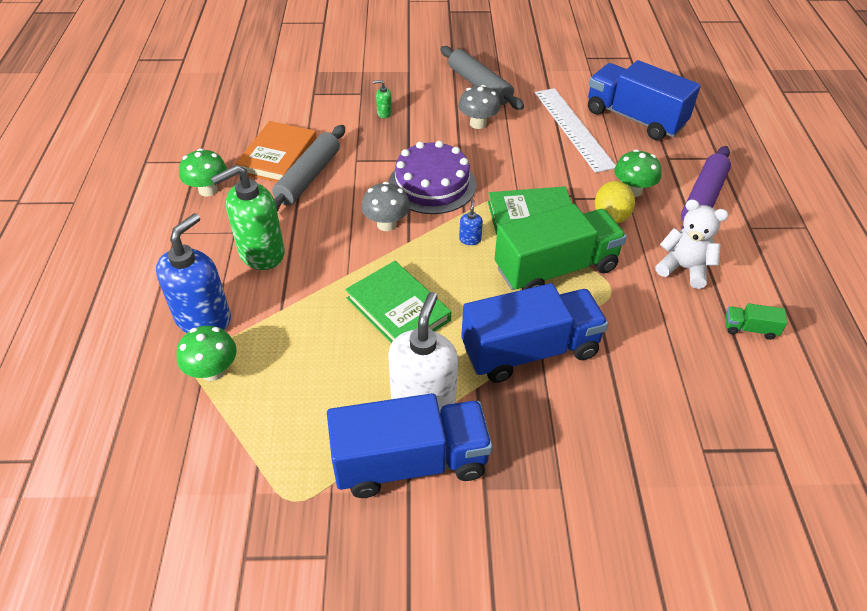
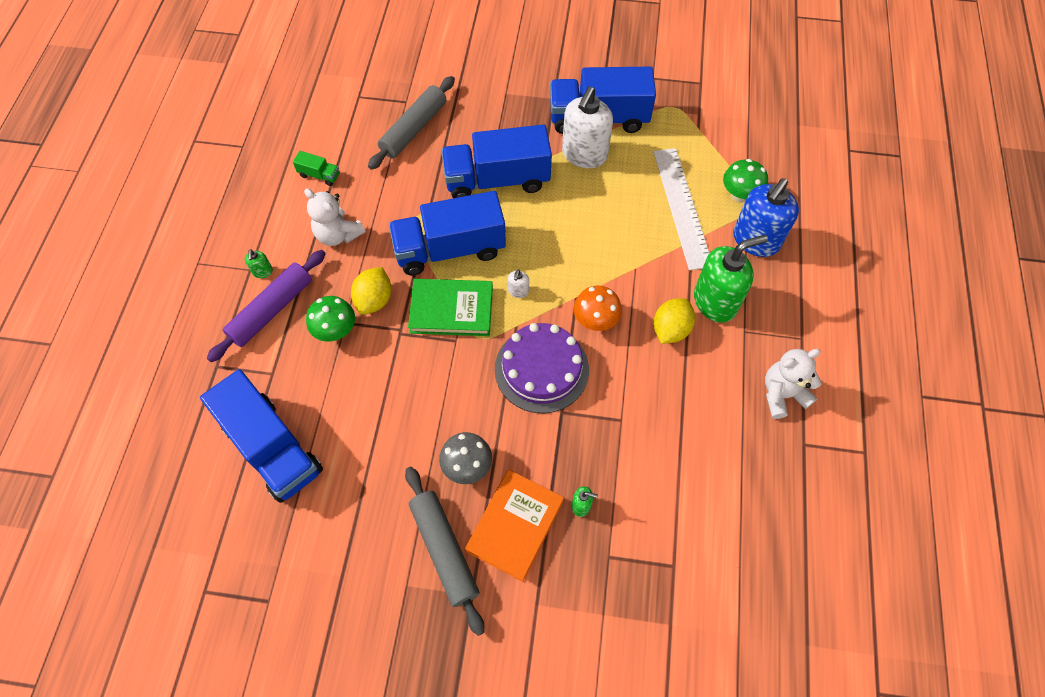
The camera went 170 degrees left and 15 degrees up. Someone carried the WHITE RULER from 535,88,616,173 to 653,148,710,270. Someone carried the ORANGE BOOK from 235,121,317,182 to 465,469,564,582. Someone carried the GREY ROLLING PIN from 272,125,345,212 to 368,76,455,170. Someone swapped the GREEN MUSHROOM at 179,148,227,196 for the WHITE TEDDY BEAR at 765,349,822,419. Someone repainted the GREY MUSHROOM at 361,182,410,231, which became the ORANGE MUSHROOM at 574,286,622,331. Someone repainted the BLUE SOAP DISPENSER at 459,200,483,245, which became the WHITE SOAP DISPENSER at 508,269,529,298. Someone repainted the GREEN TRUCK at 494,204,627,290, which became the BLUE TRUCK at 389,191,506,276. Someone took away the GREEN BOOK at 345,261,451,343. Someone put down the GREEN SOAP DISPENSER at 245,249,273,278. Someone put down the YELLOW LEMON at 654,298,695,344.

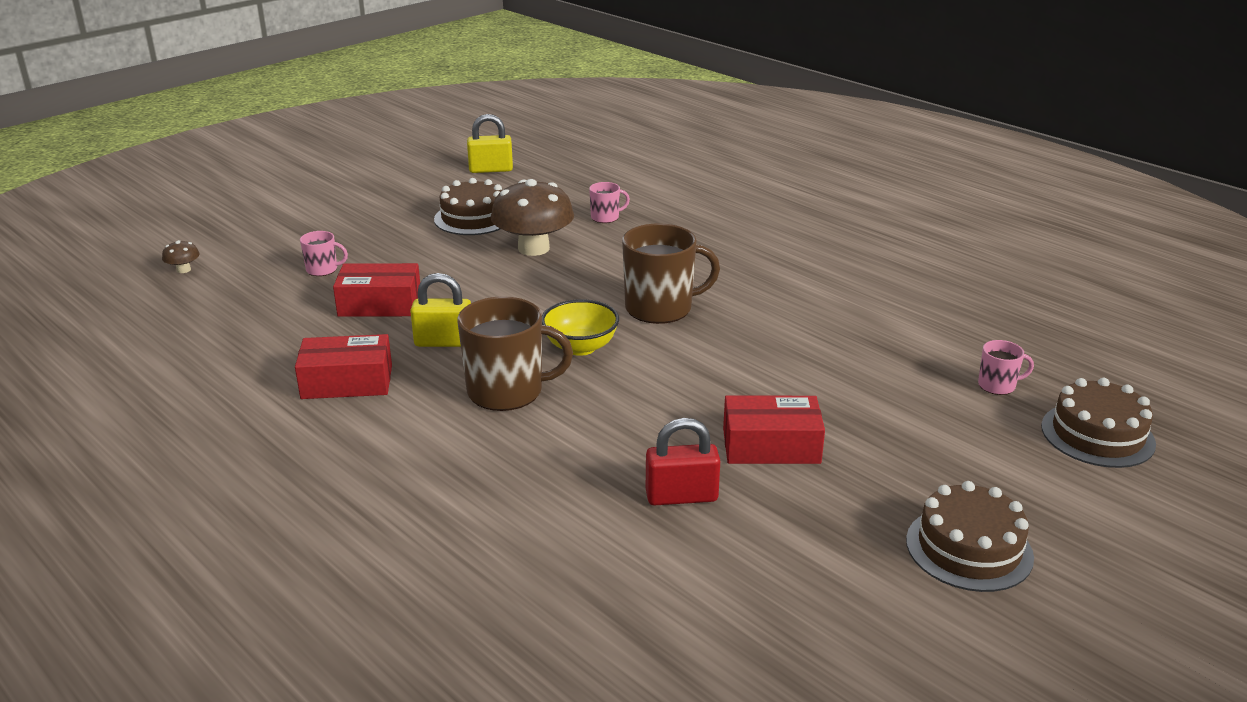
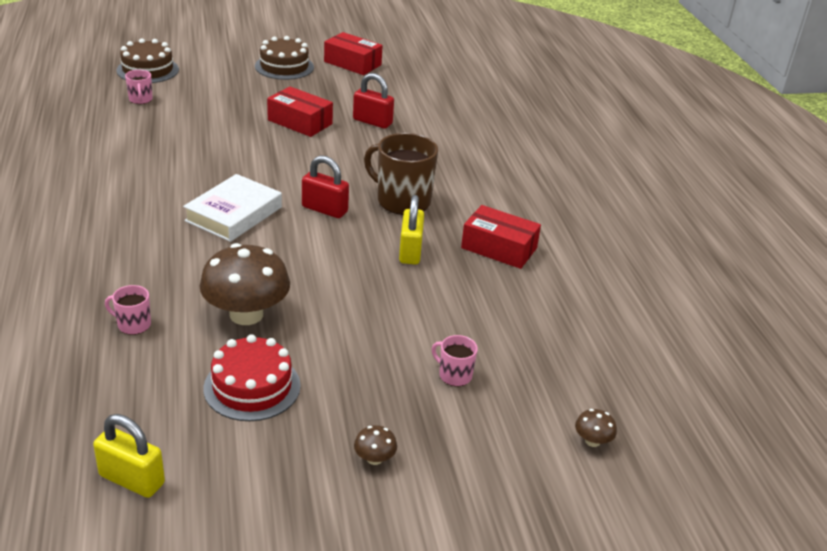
The camera went 150 degrees left and 5 degrees up. Someone repainted the BROWN CAKE at 434,178,502,235, which became the RED CAKE at 203,334,301,421. Someone swapped the BROWN MUG at 622,223,720,324 for the WHITE BOOK at 183,174,282,242. Someone carried the RED BOX from 333,263,420,317 to 324,32,383,75. Someone rotated the YELLOW PADLOCK at 410,273,471,347 by 60 degrees clockwise. Someone swapped the YELLOW BOWL at 542,299,619,356 for the RED PADLOCK at 302,155,349,218. Someone rotated the PINK MUG at 978,340,1034,395 by 135 degrees counterclockwise. Someone put down the BROWN MUSHROOM at 354,425,397,465.

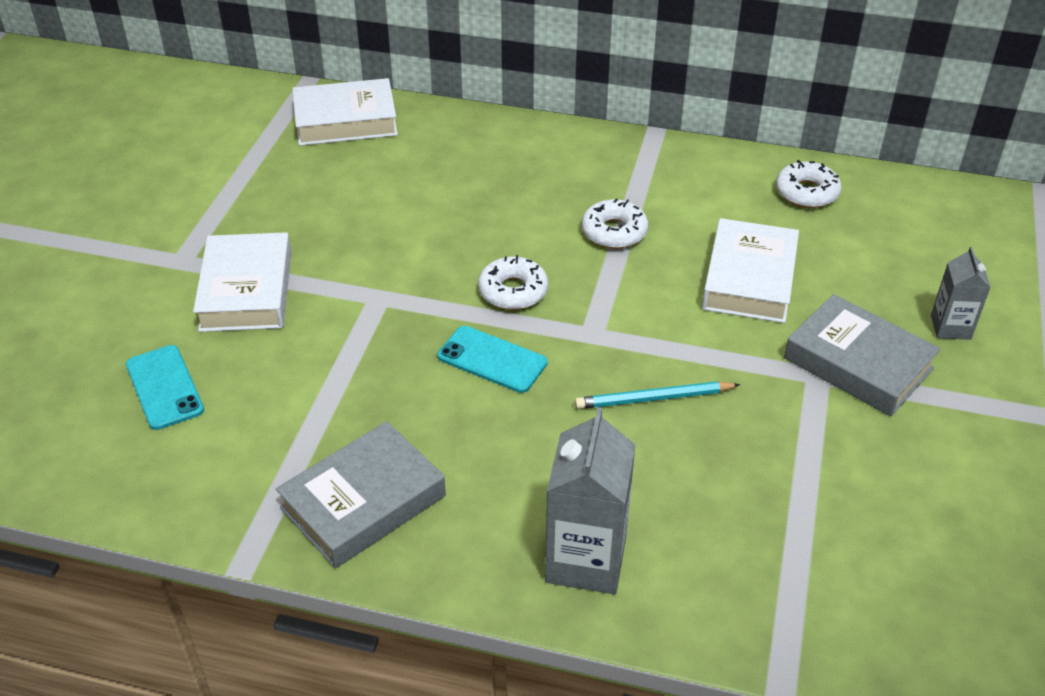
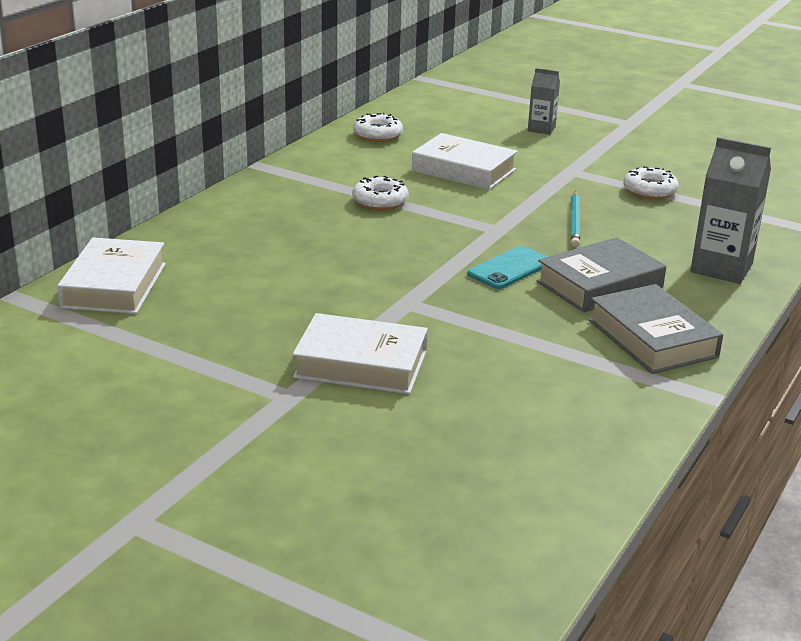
The camera went 75 degrees left and 15 degrees down. Someone carried the WHITE DONUT from 478,255,548,310 to 623,166,679,200. Someone carried the GREY BOOK from 784,294,941,416 to 536,237,666,312. Someone took away the TURQUOISE PHONE at 126,345,204,430.

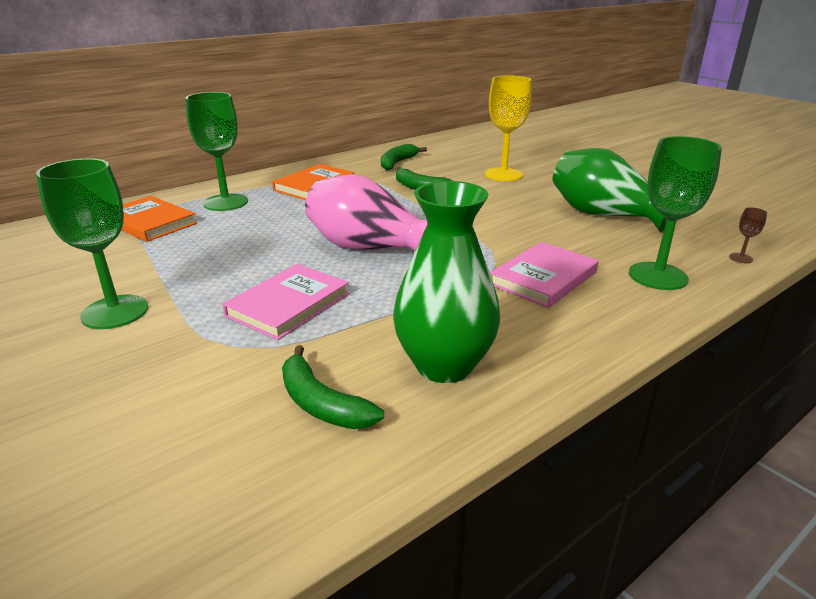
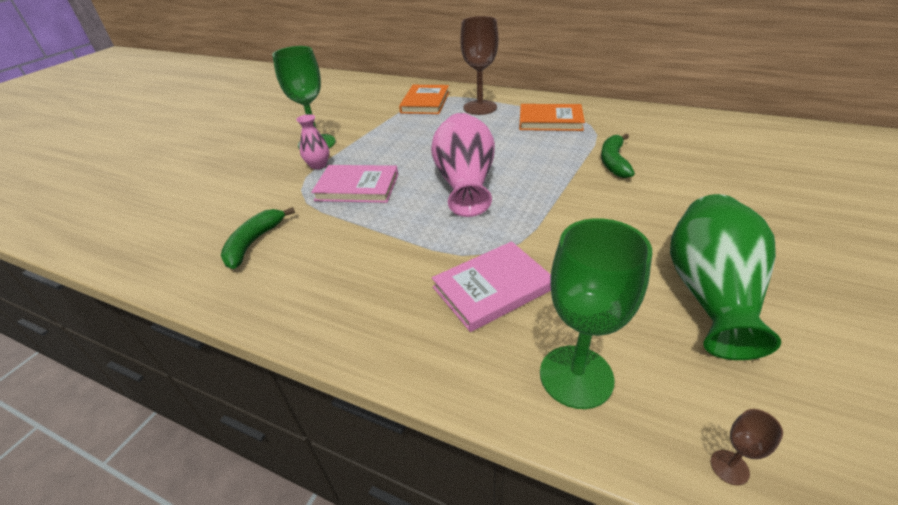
The camera went 65 degrees right and 10 degrees up. Someone took away the YELLOW GOBLET at 484,76,532,181. Someone repainted the GREEN GOBLET at 186,92,248,211, which became the BROWN GOBLET at 460,16,498,115. Someone took away the GREEN BANANA at 381,144,427,170. Someone took away the GREEN VASE at 393,181,500,383. Someone rotated the PINK BOOK at 490,242,599,308 by 45 degrees counterclockwise. Someone put down the PINK VASE at 296,114,329,169.

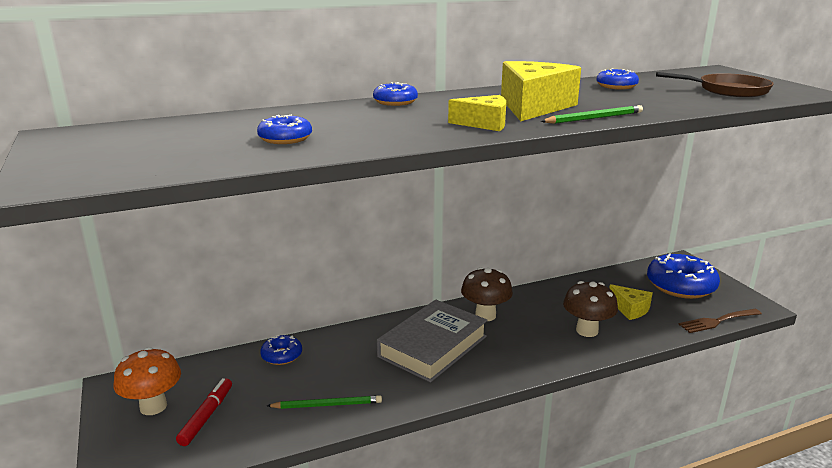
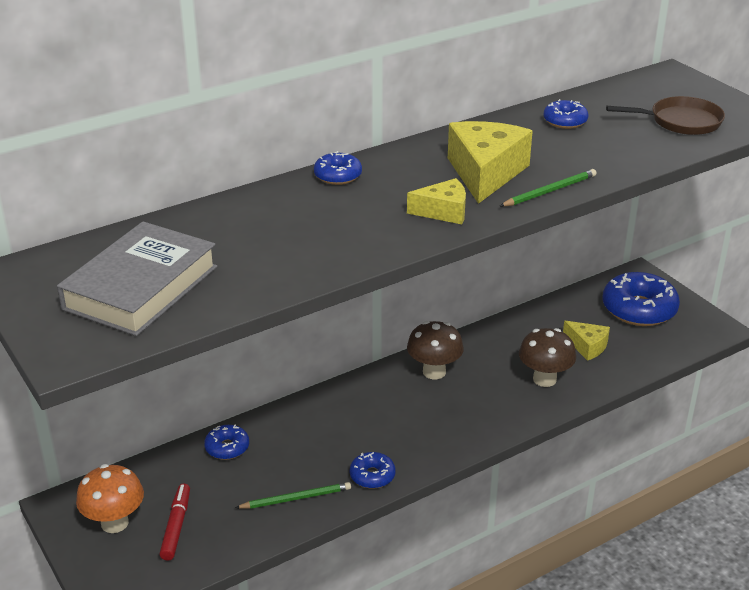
The camera went 10 degrees left and 10 degrees up. Someone carried the BLUE DONUT from 257,115,312,144 to 349,452,396,489. Someone carried the GREY BOOK from 377,300,488,383 to 57,221,218,336. Someone took away the BROWN FORK at 678,309,762,333.

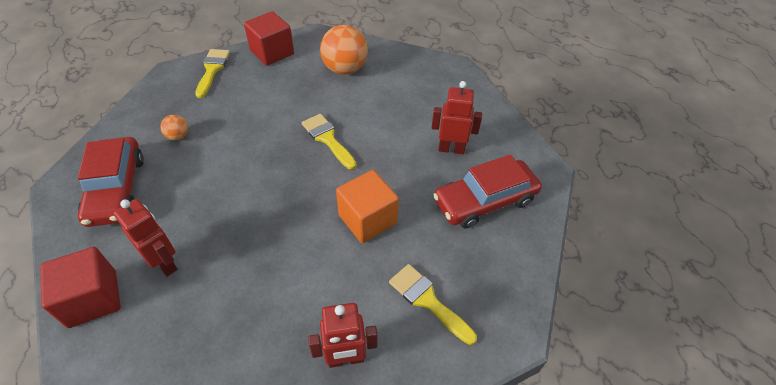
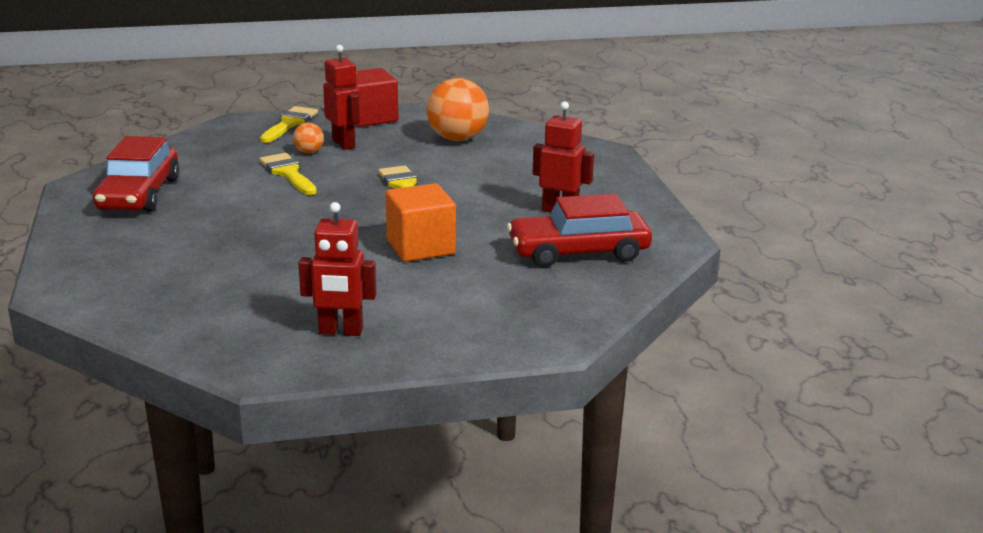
The camera went 15 degrees right and 25 degrees down. Someone carried the ORANGE BALL from 160,115,188,140 to 293,123,324,153. Someone carried the RED ROBOT from 114,199,178,277 to 323,45,361,150. Someone took away the RED CUBE at 40,247,121,328. Someone carried the YELLOW BRUSH from 389,264,477,345 to 259,153,317,195.

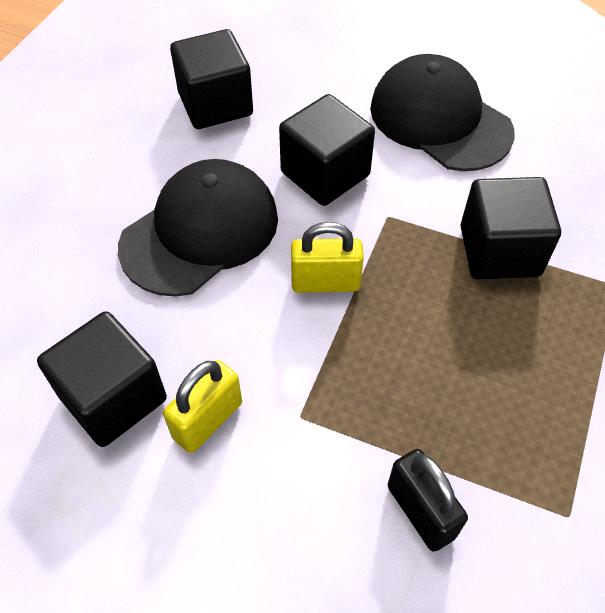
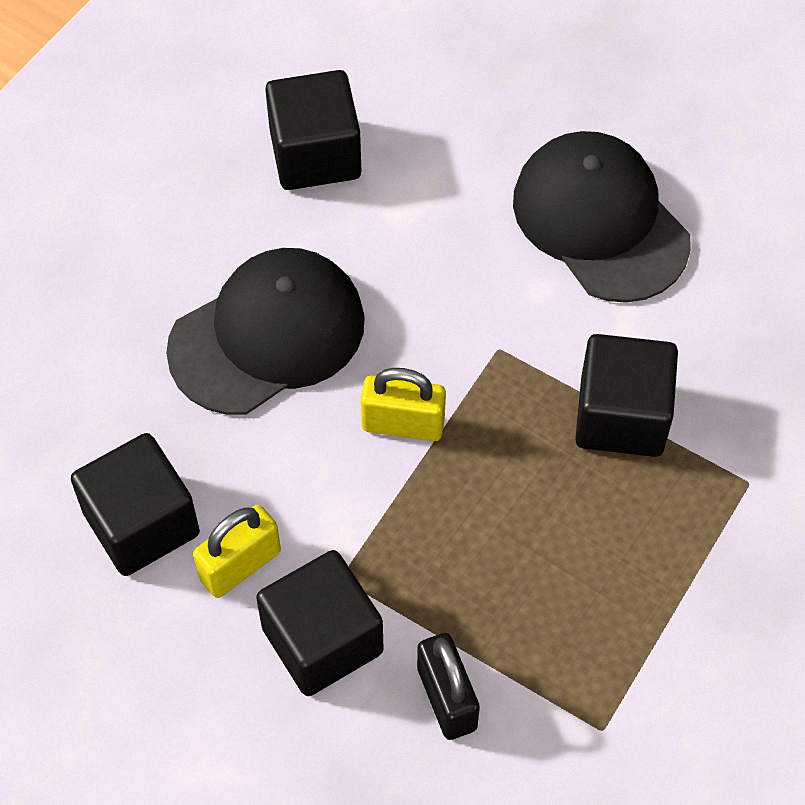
The camera went 10 degrees right and 5 degrees up. Someone carried the BLACK CUBE from 279,94,375,206 to 256,550,384,696.

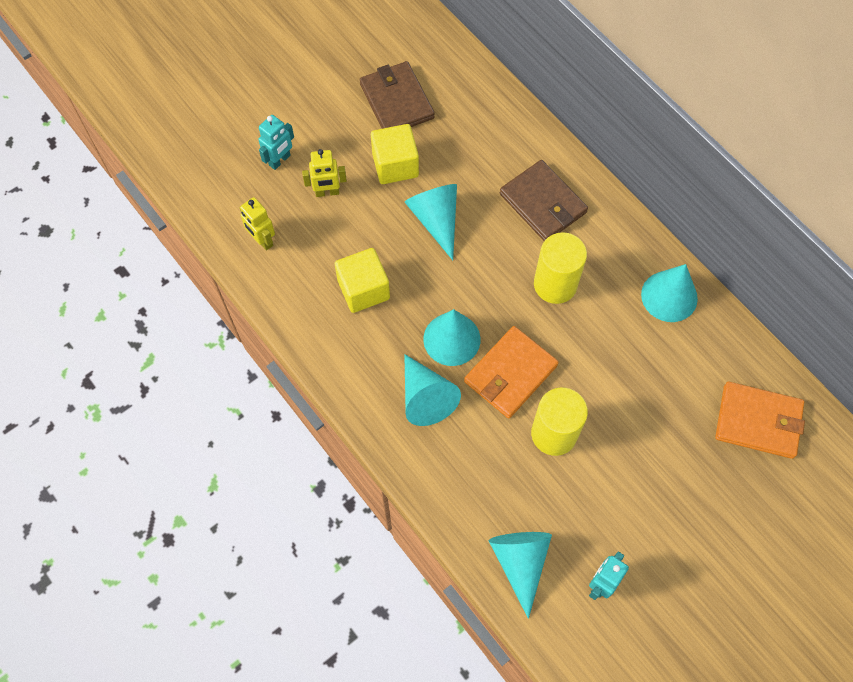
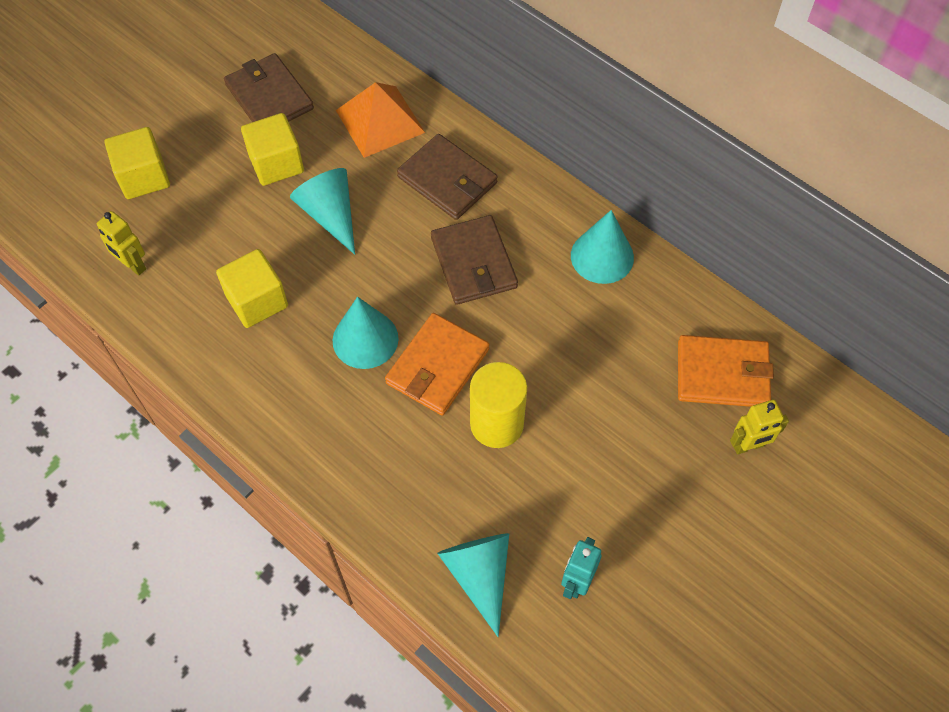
The camera went 10 degrees left and 5 degrees down. Someone swapped the TURQUOISE ROBOT at 258,115,294,170 for the YELLOW CUBE at 105,127,170,199. Someone carried the YELLOW ROBOT from 302,149,347,197 to 730,400,789,455. Someone swapped the YELLOW CYLINDER at 534,232,587,304 for the BROWN WALLET at 431,215,518,305. Someone took away the TURQUOISE CONE at 404,354,461,426. Someone put down the ORANGE PYRAMID at 336,82,425,158.

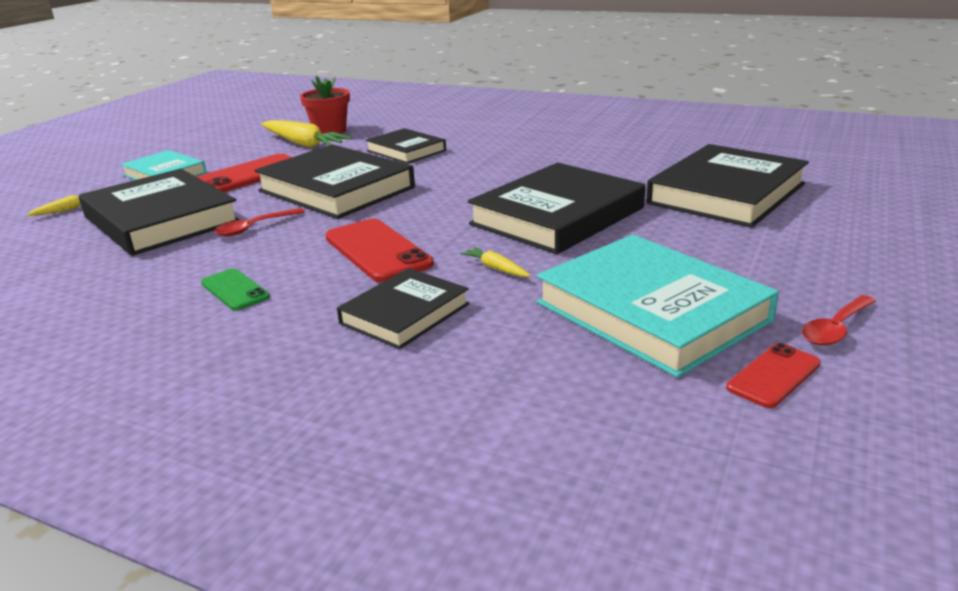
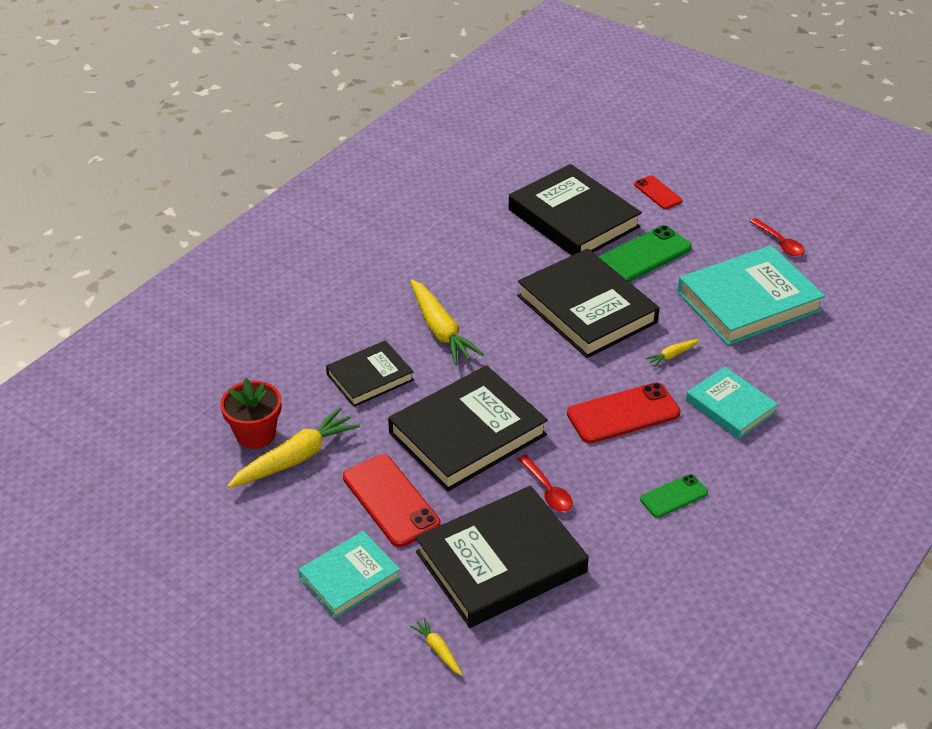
The camera went 80 degrees left and 15 degrees up. Someone repainted the BLACK BOOK at 337,268,469,349, which became the TURQUOISE BOOK at 686,367,778,439. Someone carried the RED PHONE from 726,343,821,408 to 634,175,683,209. Someone put down the GREEN PHONE at 598,225,692,282. Someone put down the YELLOW CARROT at 410,279,484,365.

